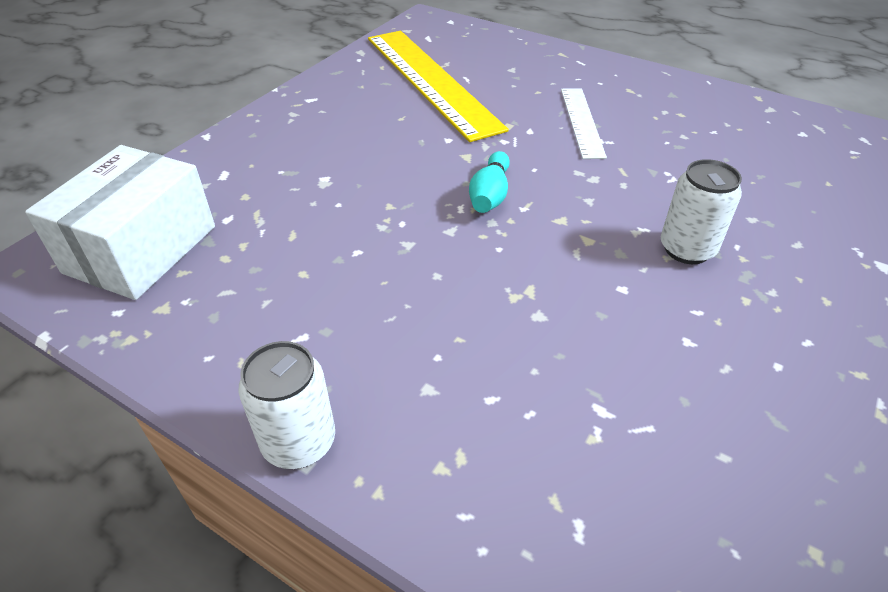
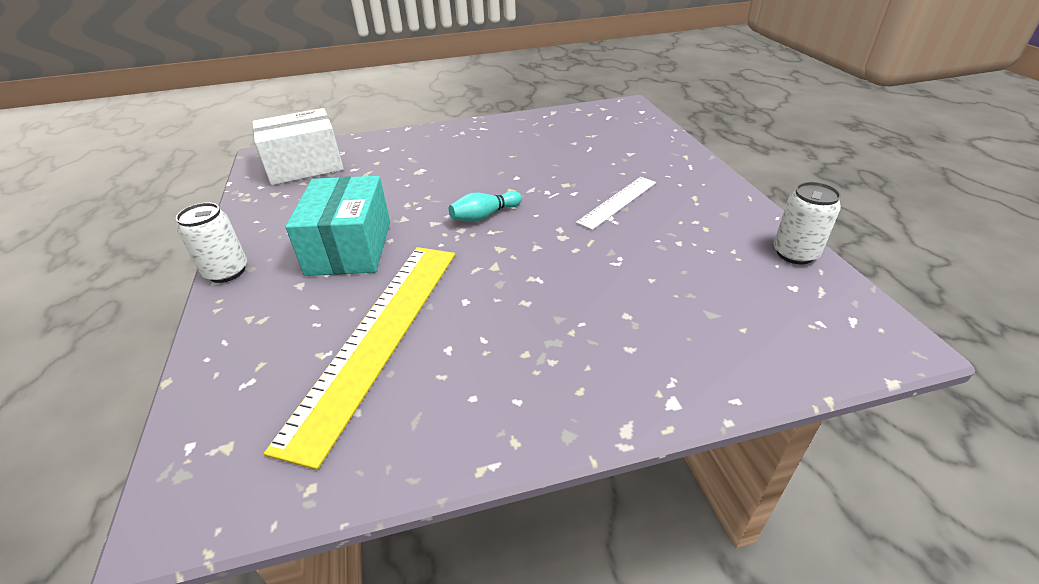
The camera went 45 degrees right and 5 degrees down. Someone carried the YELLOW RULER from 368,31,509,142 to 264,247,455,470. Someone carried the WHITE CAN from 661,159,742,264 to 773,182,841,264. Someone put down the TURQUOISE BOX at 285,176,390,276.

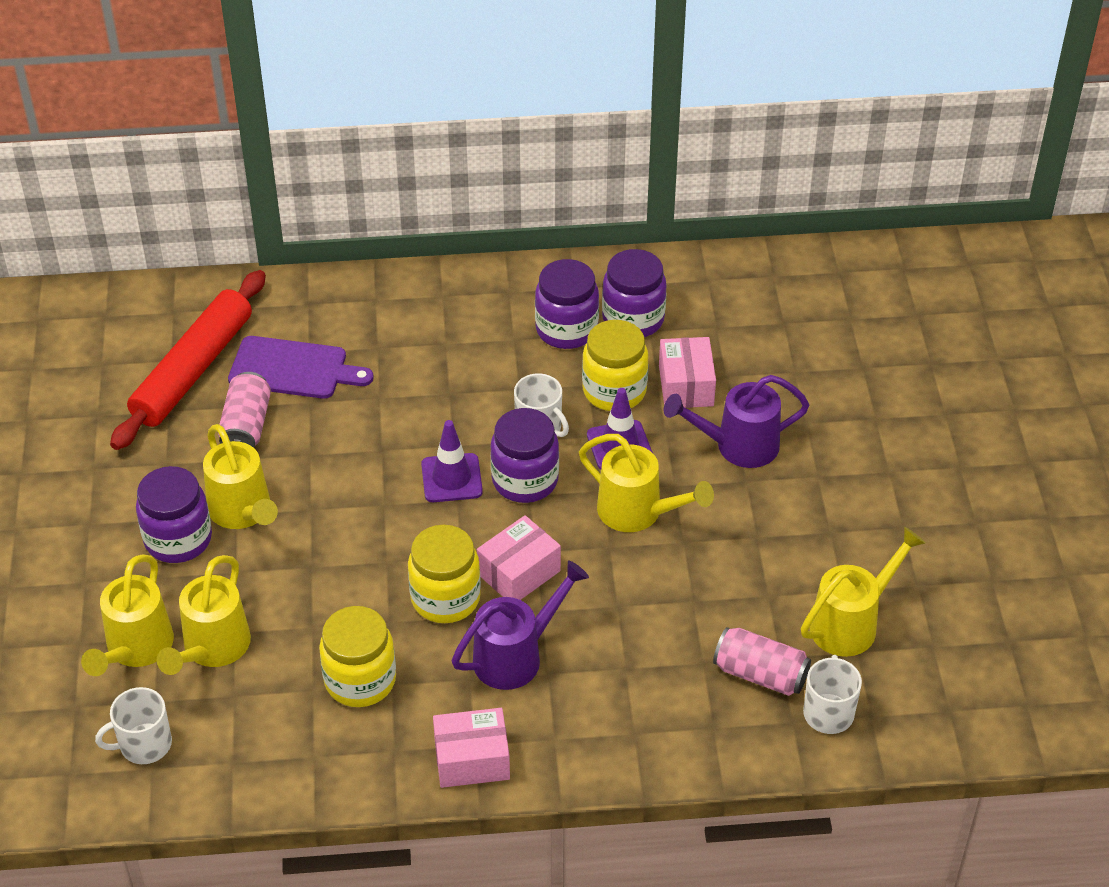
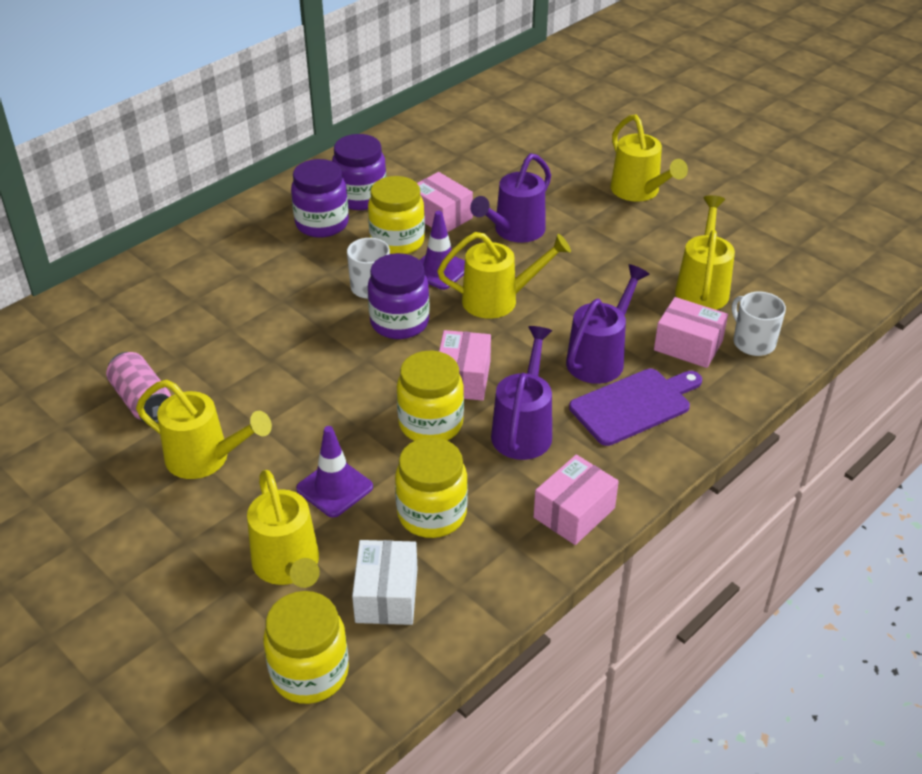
The camera went 40 degrees left and 5 degrees down. Someone took away the RED ROLLING PIN at 110,270,266,450. Someone carried the PURPLE CUTTING BOARD from 228,336,374,399 to 569,369,702,446. Someone carried the PURPLE TRAFFIC CONE from 421,420,483,502 to 296,426,373,518. Someone took away the PURPLE JAR at 136,466,212,563. Someone carried the YELLOW WATERING CAN from 81,554,174,676 to 611,115,688,202. Someone swapped the PINK CAN at 713,627,811,696 for the PINK BOX at 654,297,728,368. Someone swapped the WHITE MUG at 95,687,172,764 for the YELLOW JAR at 263,591,349,704. Someone put down the PURPLE WATERING CAN at 566,264,649,384. Someone put down the WHITE BOX at 352,540,417,625.

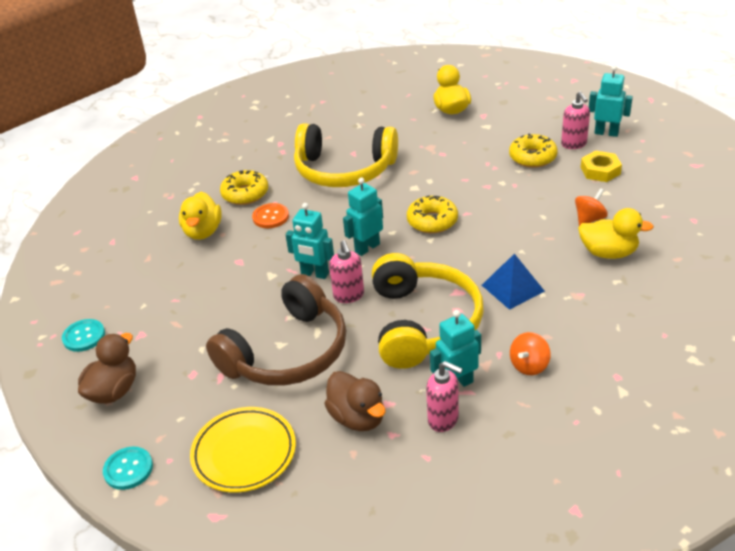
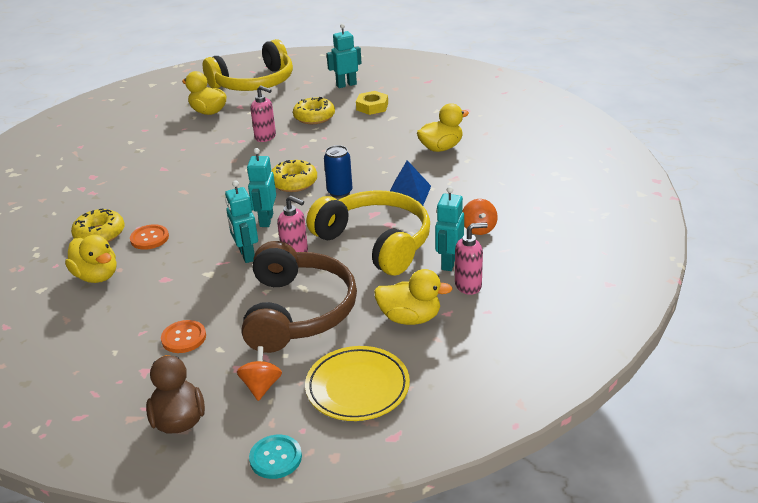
The camera went 45 degrees left and 5 degrees down. Someone carried the PINK SOAP DISPENSER from 561,91,590,149 to 251,85,276,142. Someone carried the YELLOW HEADPHONES from 294,123,398,187 to 203,39,293,91. Someone carried the ORANGE SPINNING TOP from 575,188,608,226 to 237,346,282,401. Someone rotated the TURQUOISE ROBOT at 285,203,334,279 by 90 degrees clockwise. Someone took away the TURQUOISE BUTTON at 62,319,105,352. Someone repainted the BROWN DUCK at 324,371,386,431, which became the YELLOW DUCK at 374,269,453,325. Someone put down the BLUE CAN at 324,145,352,198. Someone put down the ORANGE BUTTON at 161,320,206,353.

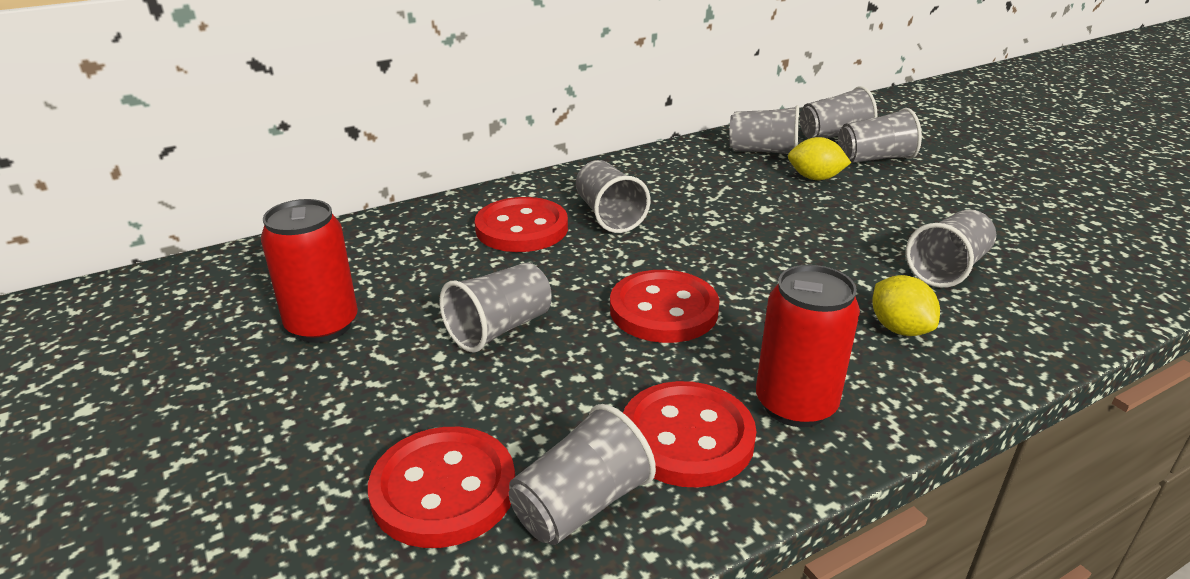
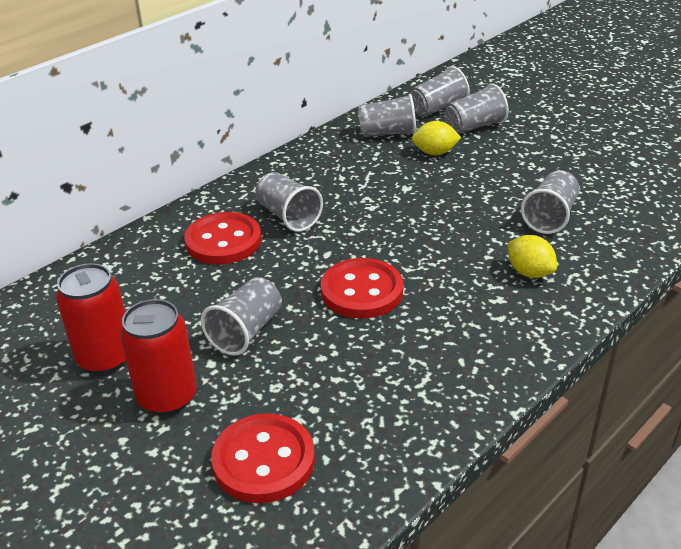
The camera went 15 degrees left and 5 degrees up. Someone carried the RED CAN from 756,265,860,427 to 120,299,197,415. Someone took away the RED BUTTON at 623,381,757,488. Someone took away the GREY CUP at 509,404,656,545.

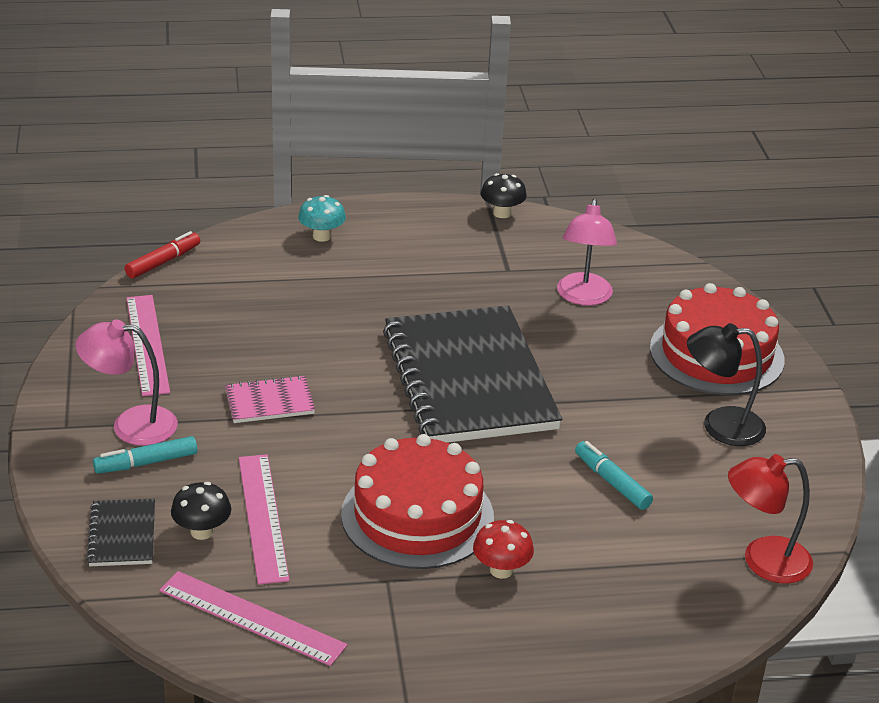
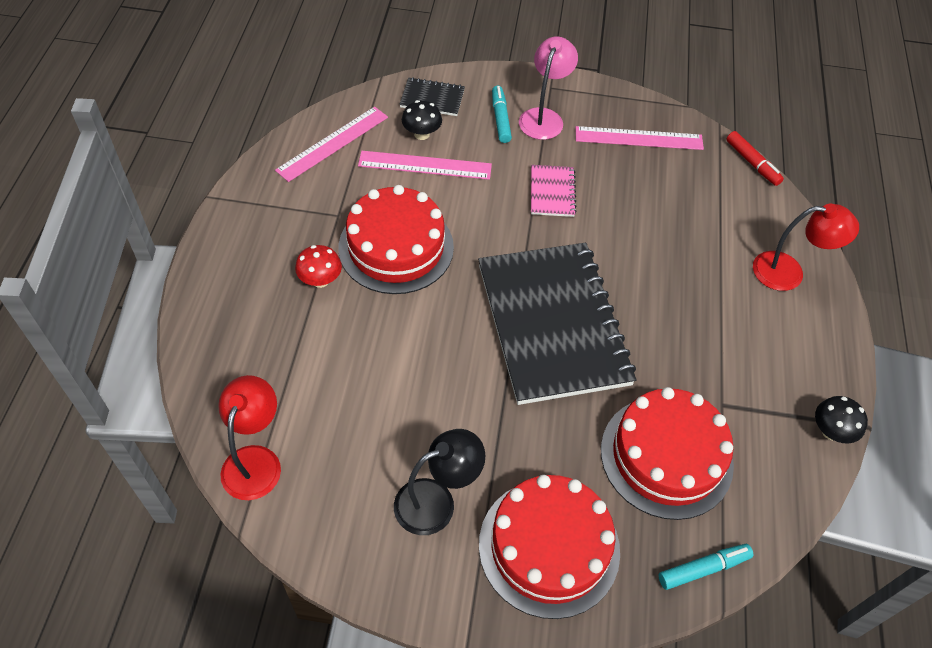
The camera went 105 degrees right and 20 degrees up. Someone swapped the TURQUOISE MUSHROOM at 298,195,346,242 for the RED LAMP at 753,204,859,291. Someone swapped the PINK LAMP at 557,199,617,306 for the RED CAKE at 601,387,734,520. Someone rotated the BLACK NOTEBOOK at 383,305,562,443 by 75 degrees clockwise. Someone rotated the BLACK LAMP at 687,323,766,446 by 45 degrees clockwise. Someone carried the TURQUOISE MARKER from 575,441,653,510 to 659,544,753,590.

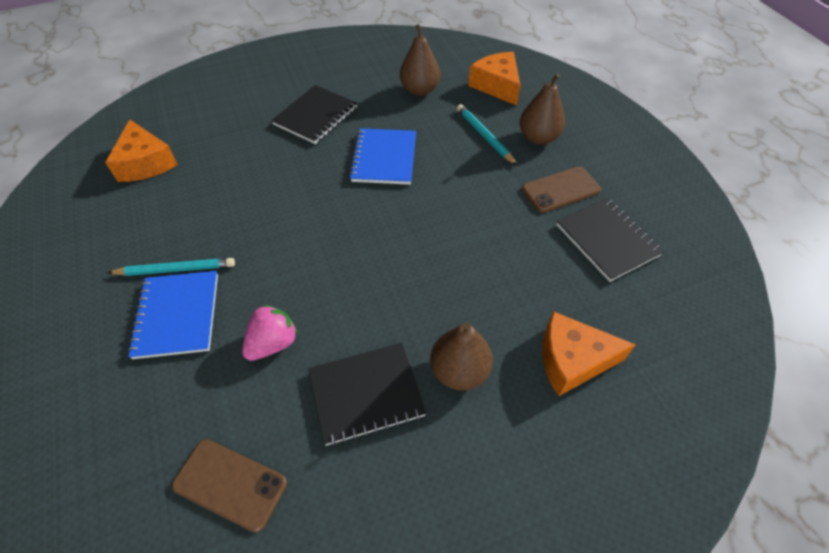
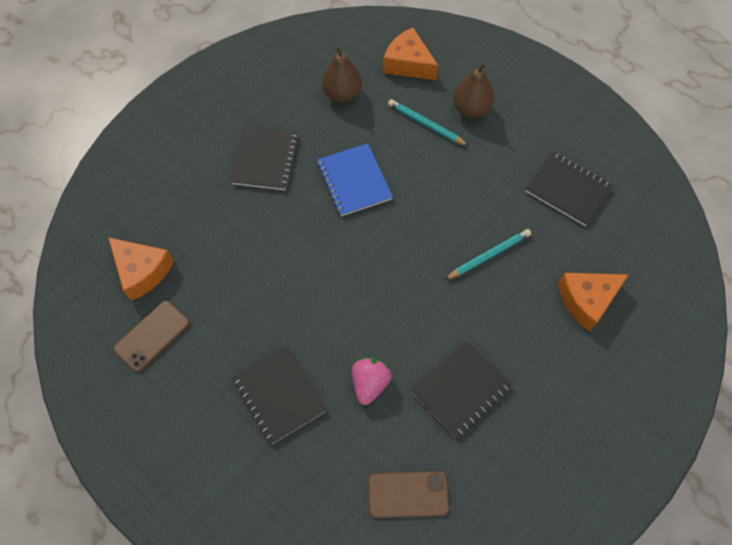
The camera went 25 degrees left and 10 degrees up. Someone carried the BROWN PHONE from 522,166,601,213 to 113,301,190,372. Someone carried the TURQUOISE PENCIL from 107,258,235,276 to 444,229,531,280. Someone repainted the BLUE NOTEBOOK at 128,271,218,359, which became the BLACK NOTEBOOK at 233,346,326,445. Someone took away the BROWN PEAR at 430,323,493,390.

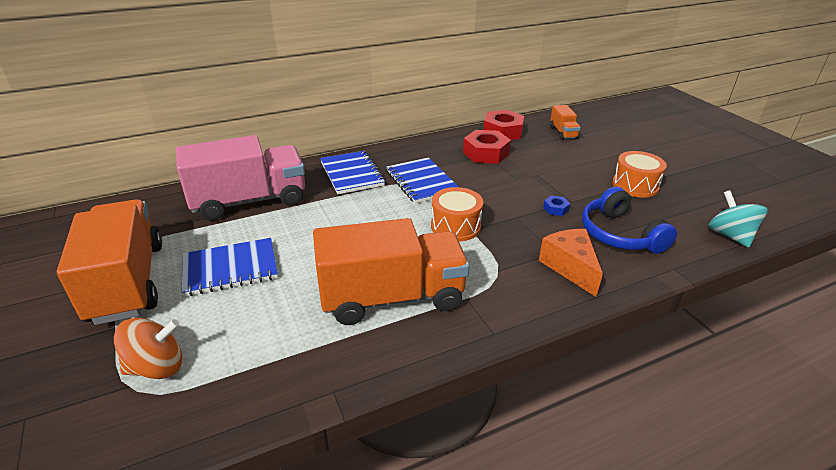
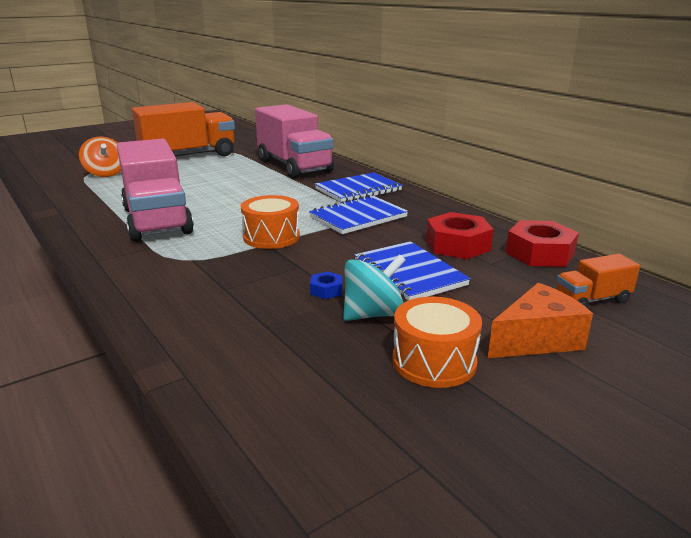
The camera went 80 degrees right and 10 degrees down. Someone took away the BLUE HEADPHONES at 582,187,677,254. Someone carried the TURQUOISE SPINNING TOP from 709,190,768,248 to 343,254,406,321. Someone repainted the ORANGE TRUCK at 313,218,470,325, which became the PINK TRUCK at 117,139,194,242. Someone carried the ORANGE CHEESE from 539,229,603,297 to 488,283,593,358. Someone carried the BLUE NOTEBOOK from 182,238,278,297 to 354,241,471,301.

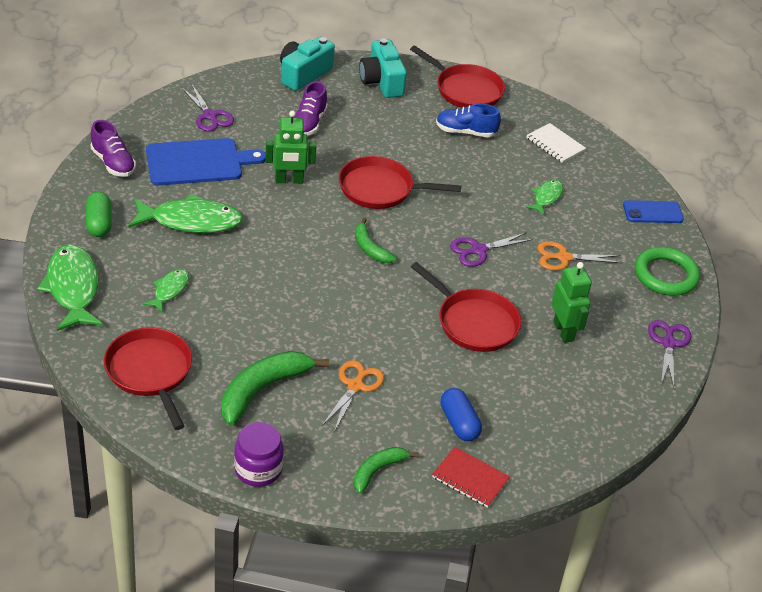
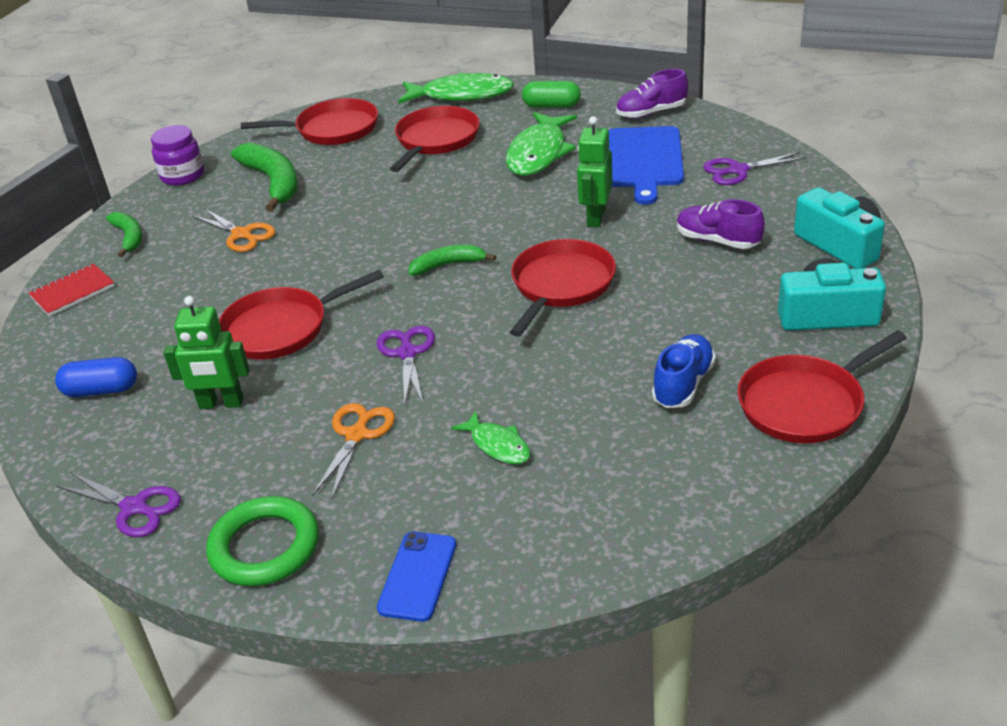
The camera went 115 degrees right and 5 degrees down. Someone took away the WHITE NOTEBOOK at 526,123,586,163. Someone swapped the GREEN FISH at 143,269,189,313 for the RED PAN at 390,106,480,172. Someone carried the BLUE CAPSULE from 440,388,482,441 to 55,357,137,397.

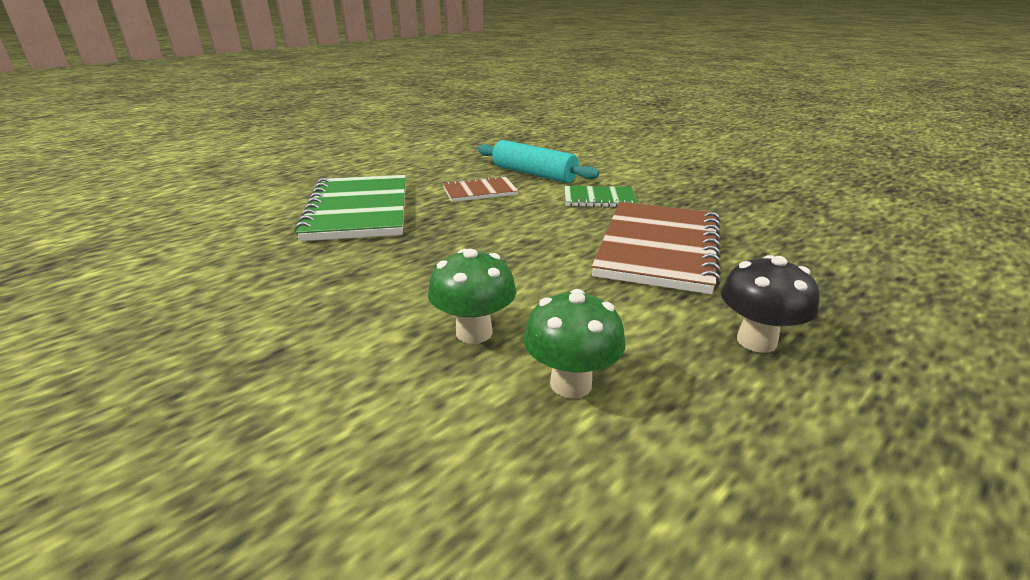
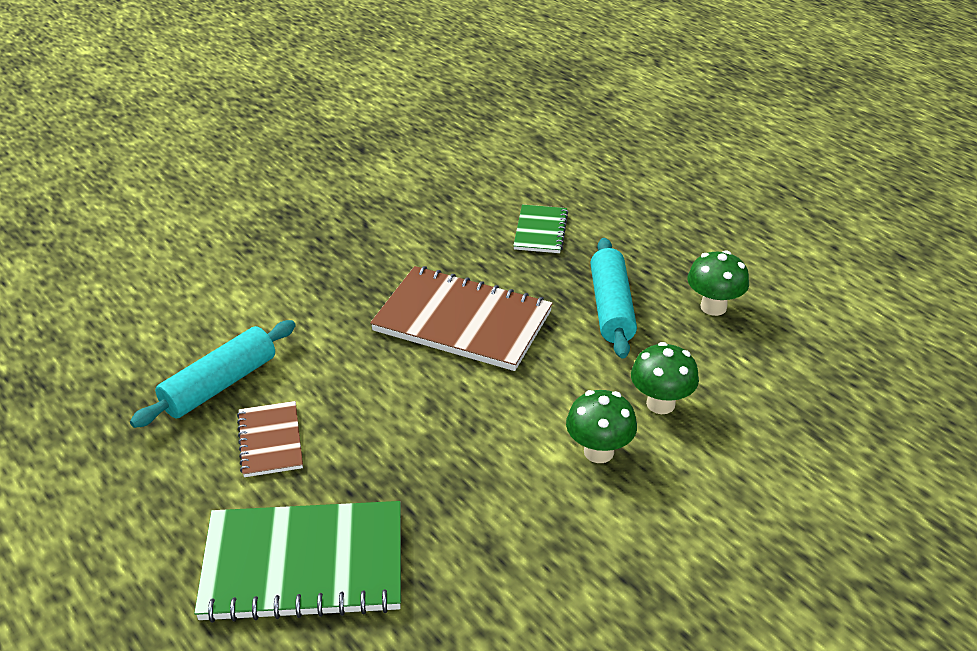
The camera went 85 degrees left and 10 degrees up. Someone carried the GREEN NOTEBOOK from 564,186,638,208 to 513,205,568,253. Someone swapped the BLACK MUSHROOM at 721,255,819,353 for the TURQUOISE ROLLING PIN at 590,238,637,359. Someone put down the GREEN MUSHROOM at 688,251,749,316.

